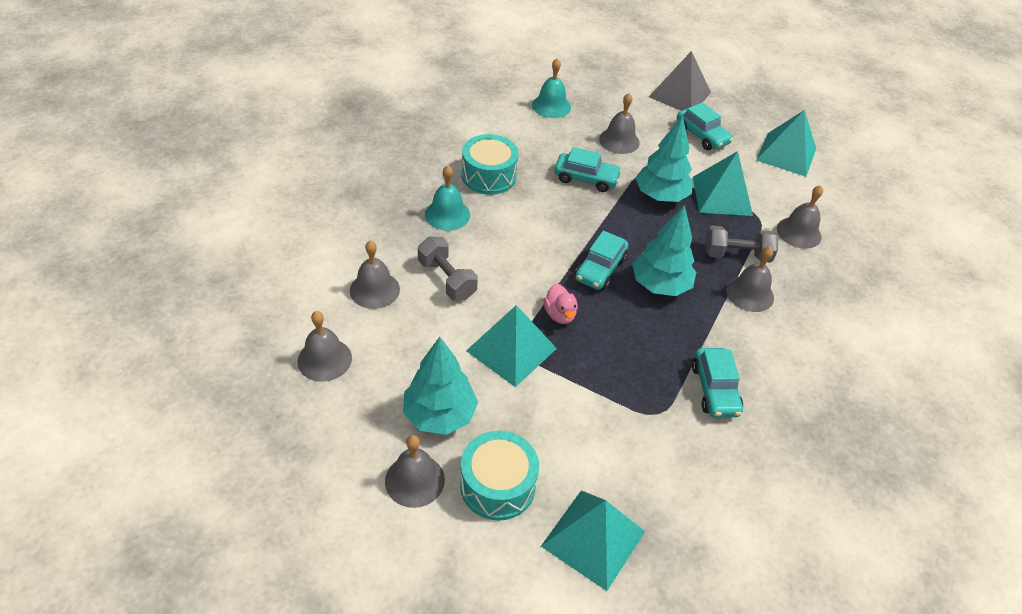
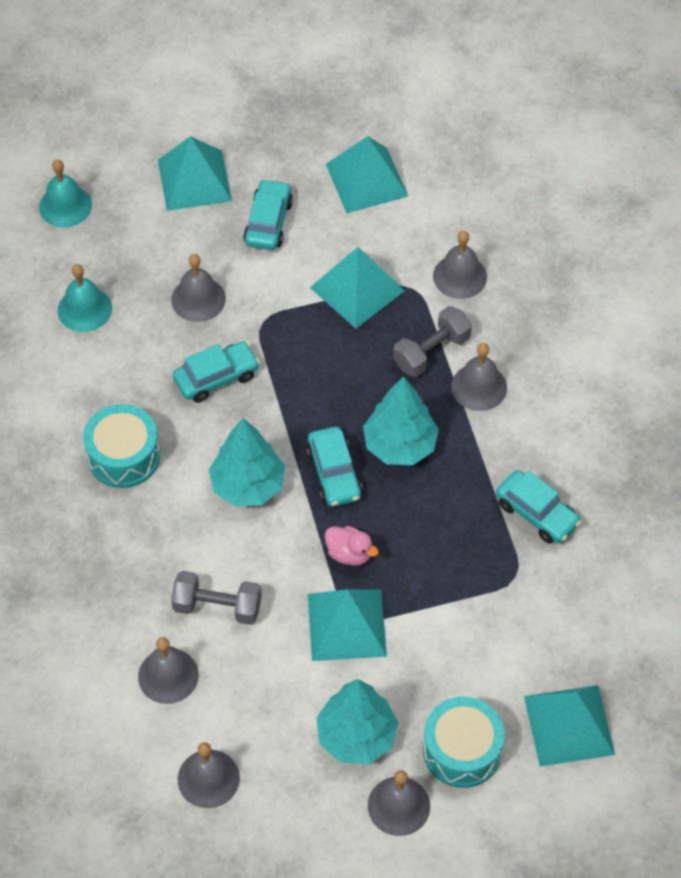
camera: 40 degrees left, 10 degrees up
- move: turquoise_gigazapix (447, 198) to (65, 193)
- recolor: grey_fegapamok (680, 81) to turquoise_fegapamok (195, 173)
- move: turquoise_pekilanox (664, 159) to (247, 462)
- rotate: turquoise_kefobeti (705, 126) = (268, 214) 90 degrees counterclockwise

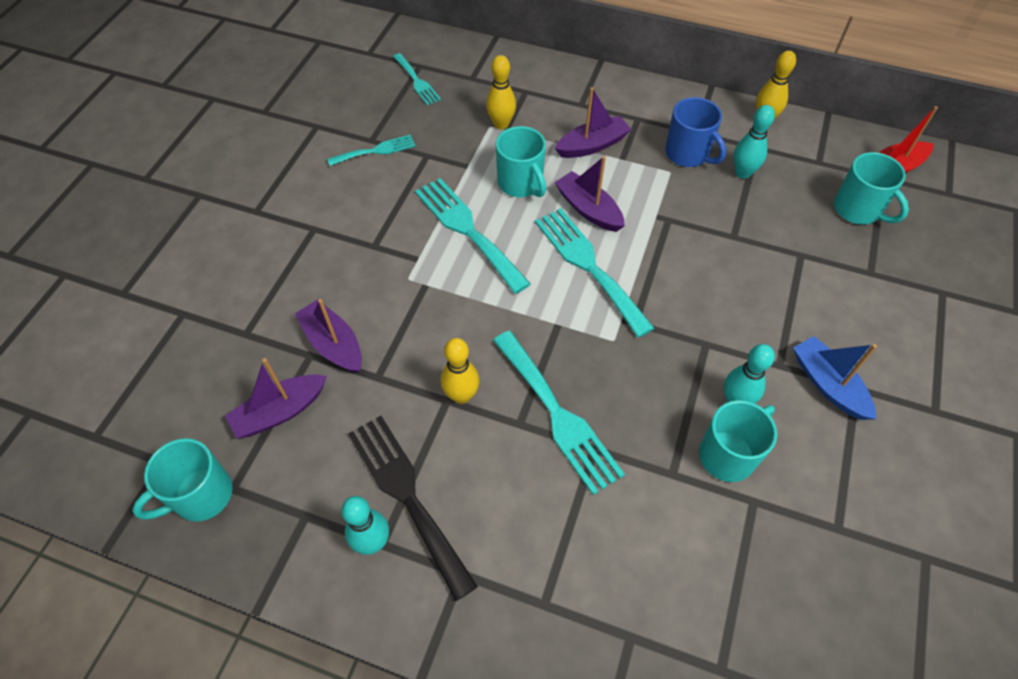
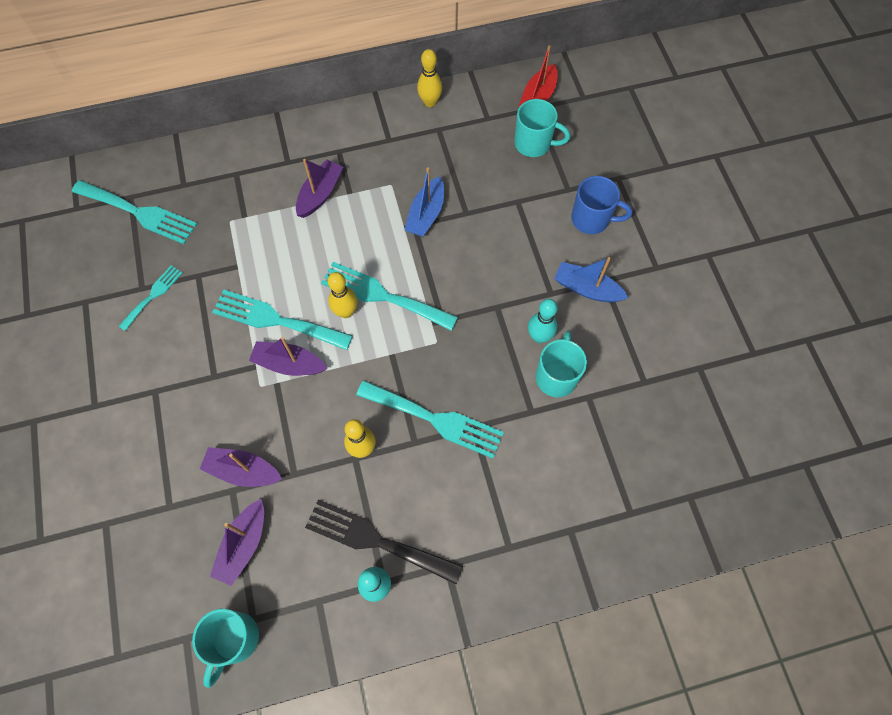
camera: 35 degrees left, 10 degrees up
- resize: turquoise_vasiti (417, 79) = (135, 212) x1.76
- move: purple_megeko (589, 194) to (288, 356)
- move: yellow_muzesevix (501, 92) to (342, 295)
- insert: blue_megeko (424, 202)
- move: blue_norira (695, 132) to (601, 205)
- delete: turquoise_norira (521, 161)
- delete: turquoise_muzesevix (754, 142)

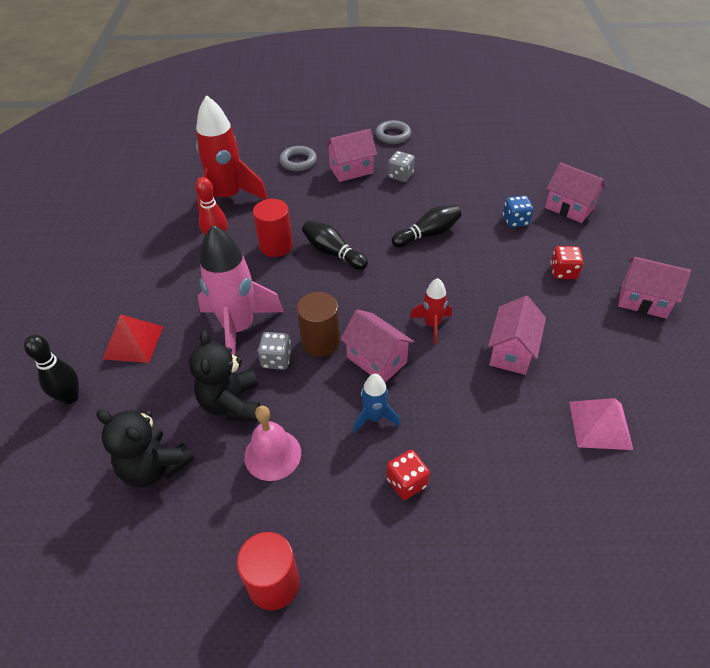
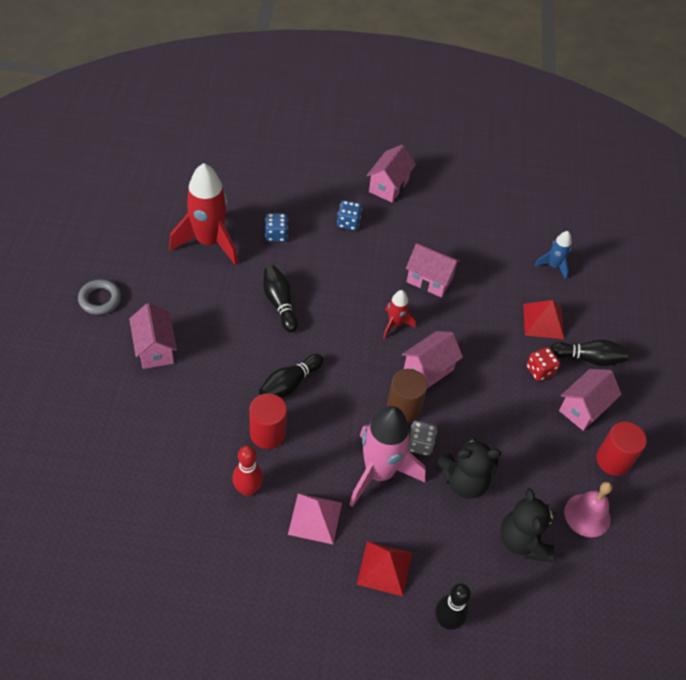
camera: 90 degrees left, 5 degrees up
- move: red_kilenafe (232, 154) to (203, 214)
- move: pink_fegapamok (601, 424) to (315, 518)
- recolor: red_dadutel (566, 262) to blue_dadutel (349, 215)
- rotate: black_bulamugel (145, 448) = (528, 525) 135 degrees clockwise
- insert: red_fegapamok (543, 319)
- move: blue_kilenafe (377, 404) to (553, 255)
- insert: black_muzesevix (589, 353)
- move: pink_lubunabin (575, 192) to (590, 400)
- move: pink_gigazapix (272, 443) to (588, 509)
- delete: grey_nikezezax (298, 158)
- delete: grey_dadutel (401, 166)

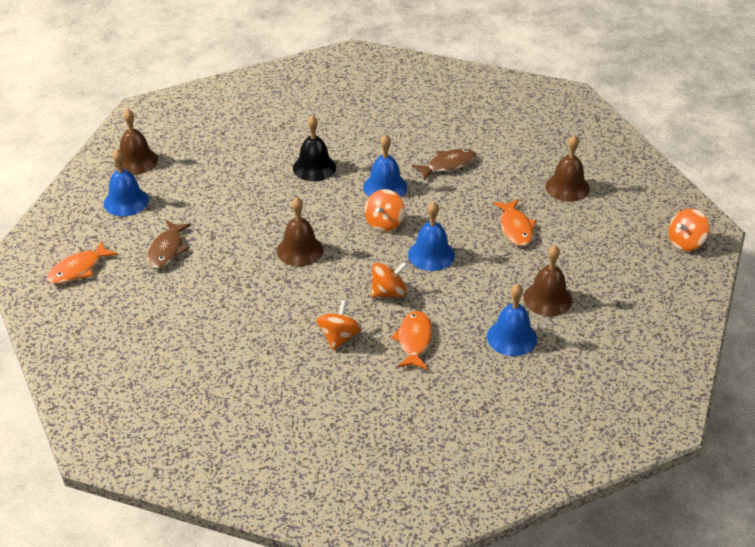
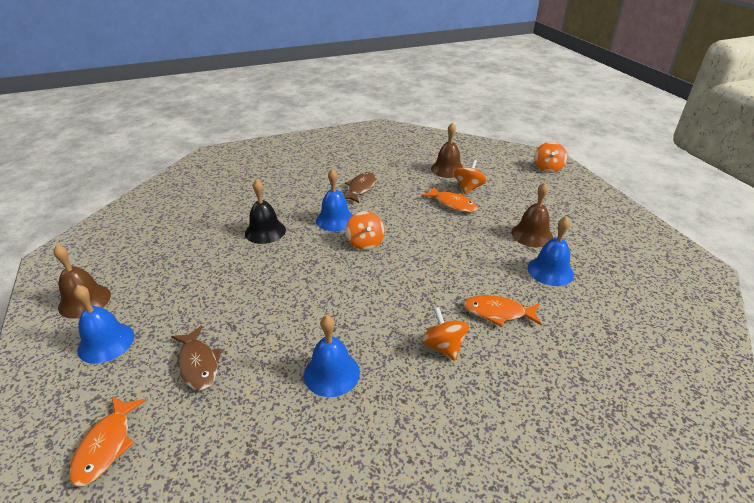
camera: 40 degrees left, 5 degrees down
- move: blue_gigazapix (431, 236) to (332, 356)
- move: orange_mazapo (389, 280) to (470, 177)
- rotate: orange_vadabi (411, 340) = (502, 311) 45 degrees counterclockwise
- delete: brown_gigazapix (300, 232)

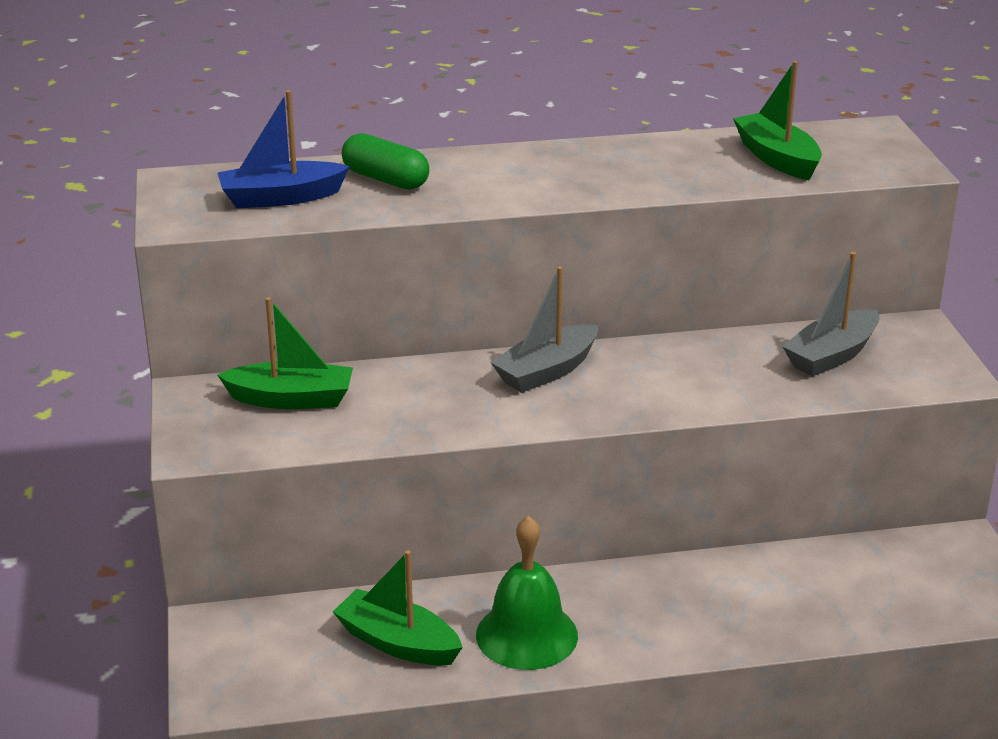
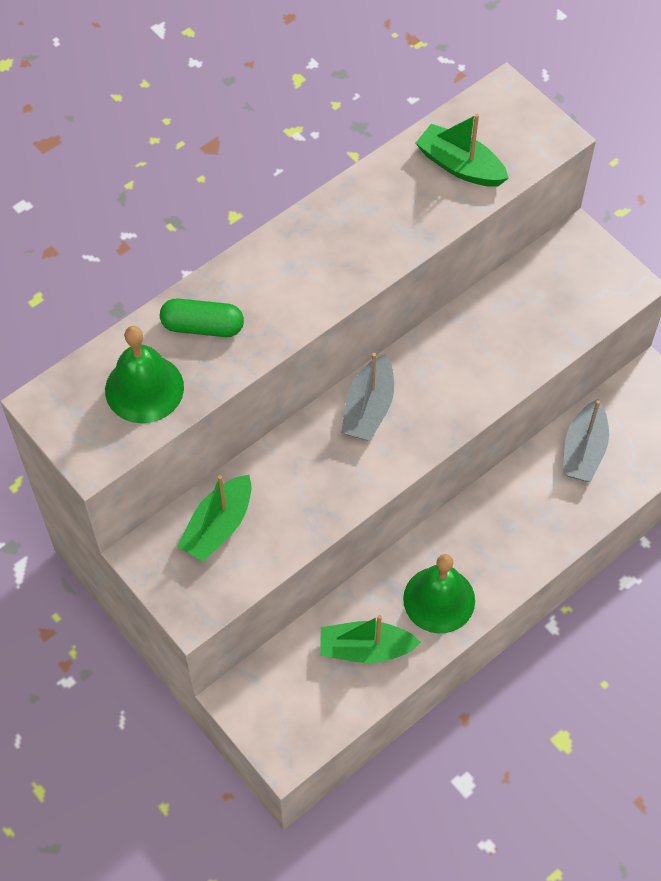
camera: 30 degrees left, 30 degrees up
- replace: blue_megeko (283, 149) to green_gigazapix (144, 374)
- rotate: green_megeko (285, 353) = (214, 518) 150 degrees clockwise
- move: grey_megeko (831, 314) to (586, 440)

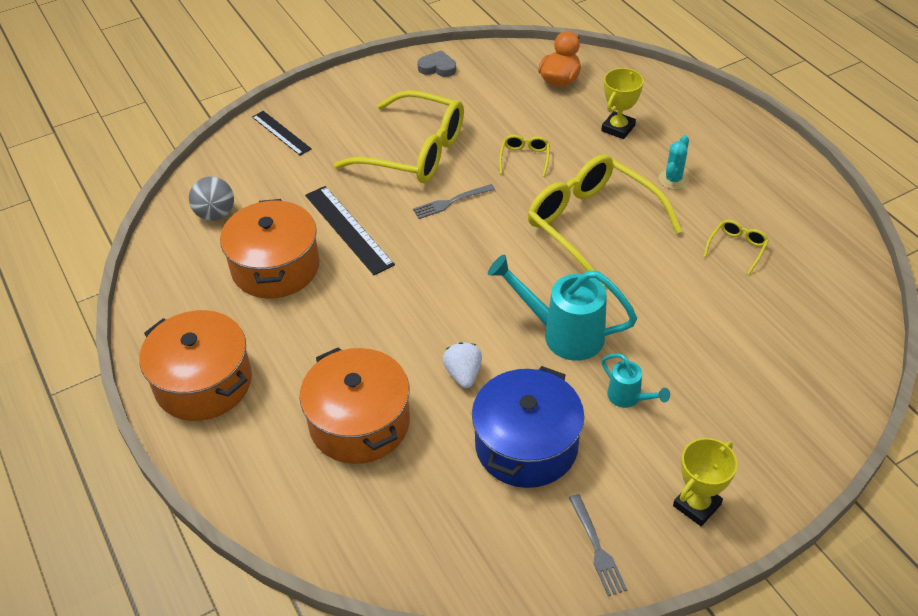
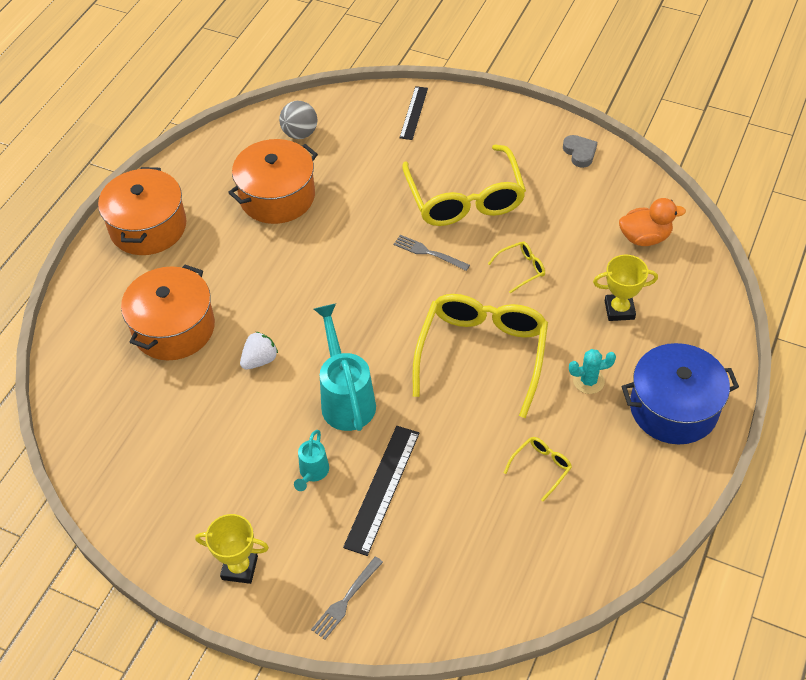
camera: 55 degrees right, 5 degrees up
- move: grey_vasiti (598, 545) to (347, 598)
- move: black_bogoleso (350, 230) to (381, 491)
- rotate: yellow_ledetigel (736, 247) = (538, 469) 45 degrees counterclockwise
- move: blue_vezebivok (528, 427) to (680, 393)

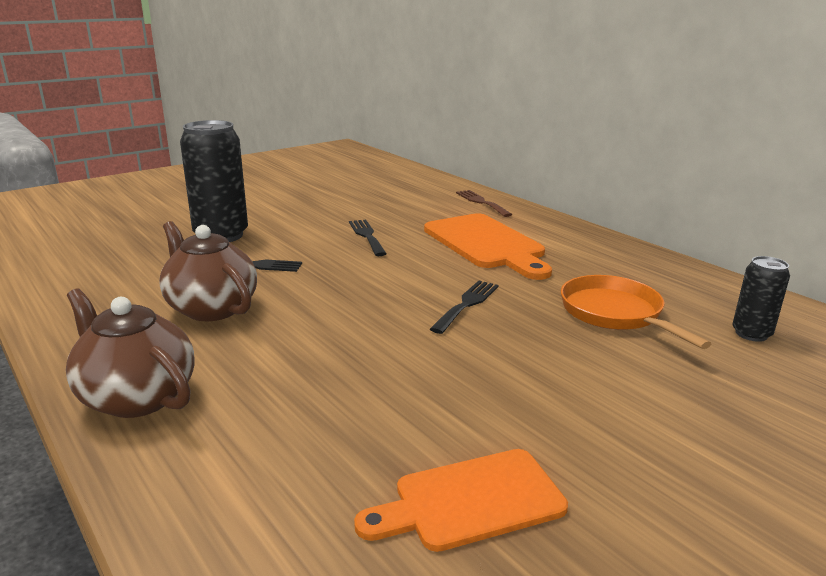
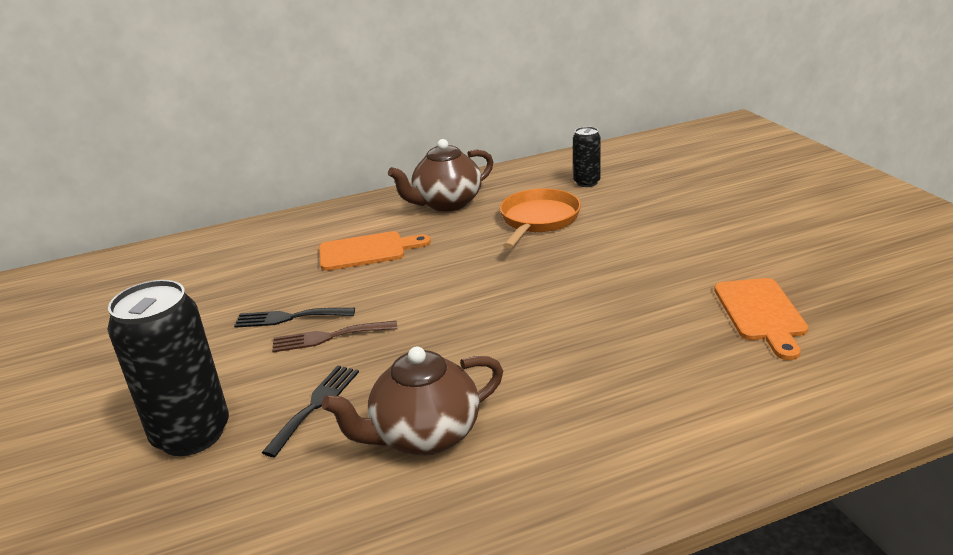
camera: 70 degrees left, 5 degrees up
- move: brown_vasiti (484, 203) to (334, 336)
- resize: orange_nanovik (488, 246) = (375, 251) x0.66
- move: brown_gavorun (130, 353) to (440, 175)
- rotate: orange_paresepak (636, 312) = (540, 218) 120 degrees clockwise
- delete: black_vasiti (464, 307)

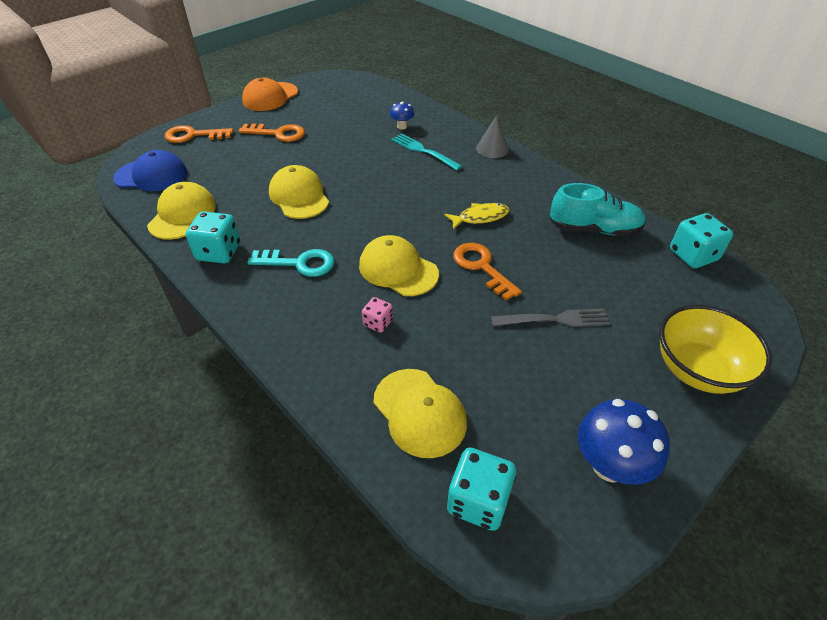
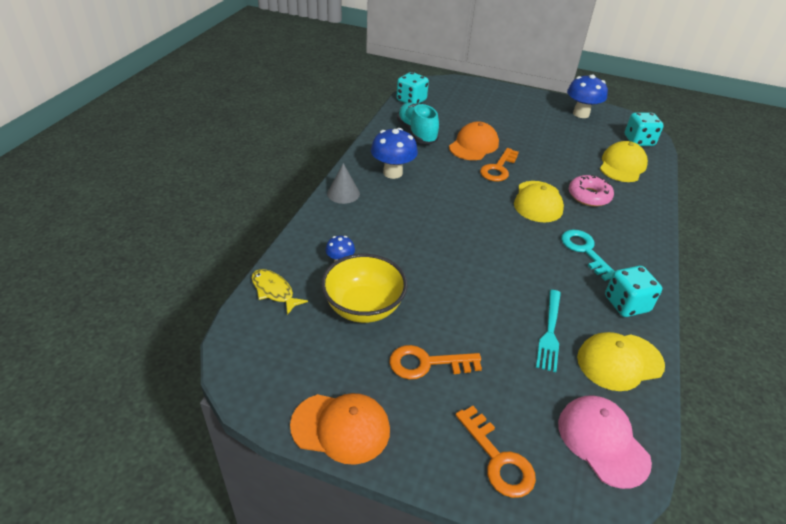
camera: 120 degrees left, 5 degrees down
- move: yellow_vadabi (476, 216) to (280, 292)
- move: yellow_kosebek (715, 349) to (364, 288)
- insert: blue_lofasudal (394, 153)
- rotate: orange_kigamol (272, 133) = (436, 362) 75 degrees counterclockwise
- insert: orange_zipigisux (474, 140)
- move: turquoise_vasiti (426, 151) to (548, 331)
- recolor: blue_zipigisux (150, 170) to pink_zipigisux (605, 442)
- replace: pink_dadutel (377, 315) to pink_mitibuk (591, 190)
- delete: yellow_zipigisux (299, 192)
- delete: grey_vasiti (550, 317)

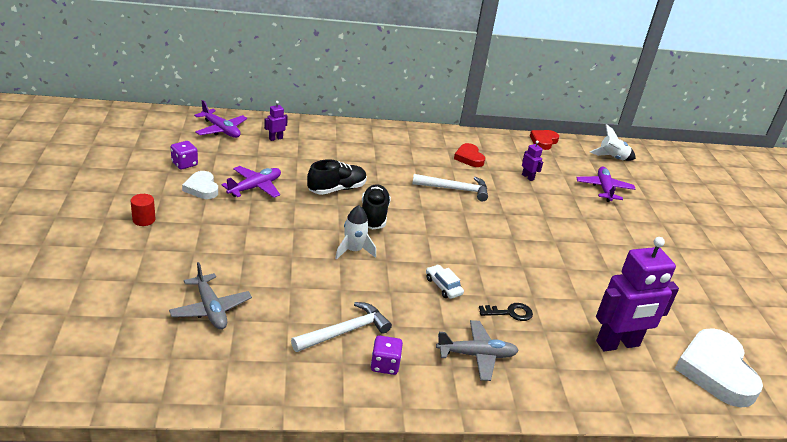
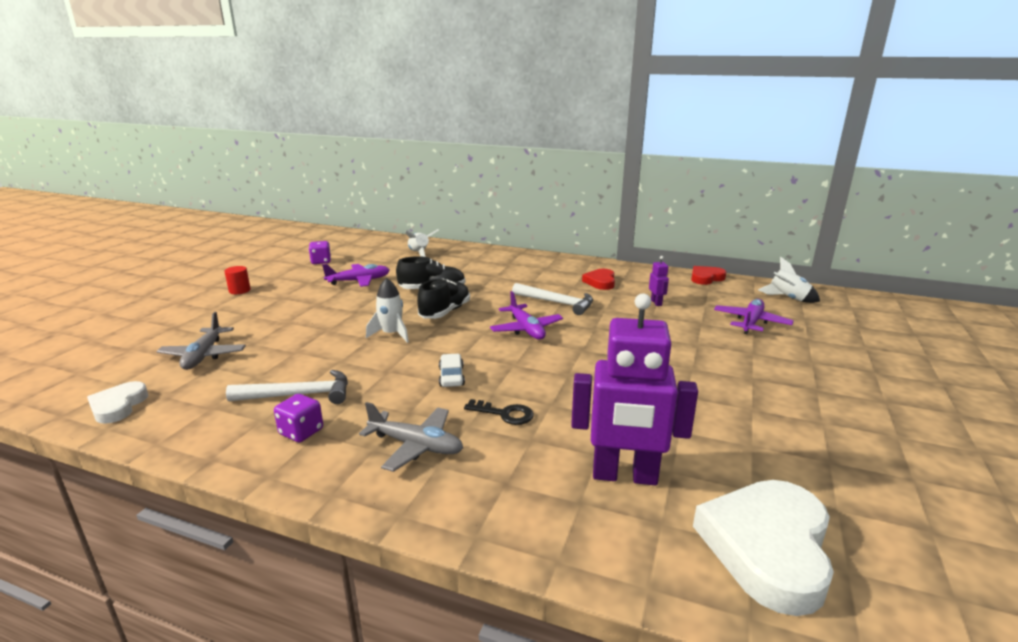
camera: 30 degrees right, 10 degrees down
- move: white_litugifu (200, 185) to (118, 402)
- replace: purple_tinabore (276, 121) to white_kilenafe (422, 243)
- move: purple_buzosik (220, 119) to (526, 315)

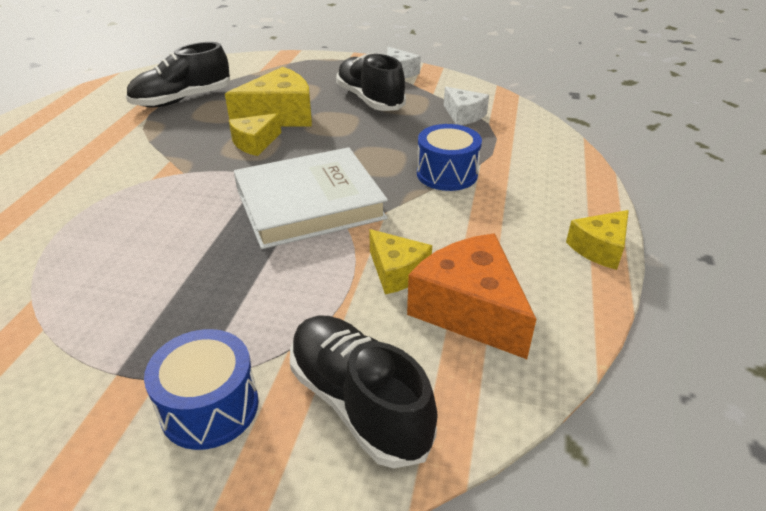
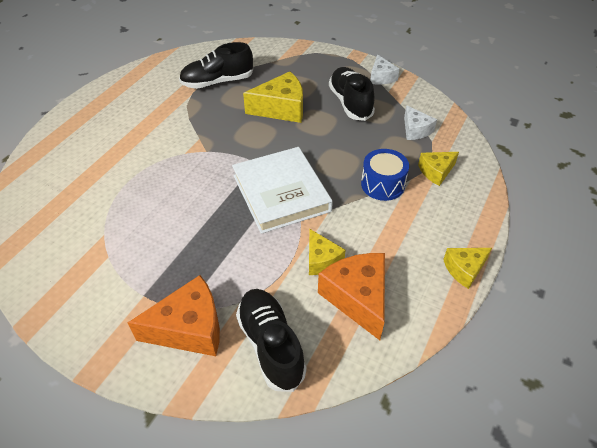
camera: 15 degrees right, 10 degrees up
- replace: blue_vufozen (201, 389) to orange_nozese (174, 315)
- rotate: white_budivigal (311, 198) = (282, 190) 75 degrees clockwise
- move: yellow_nozese (255, 134) to (438, 169)

